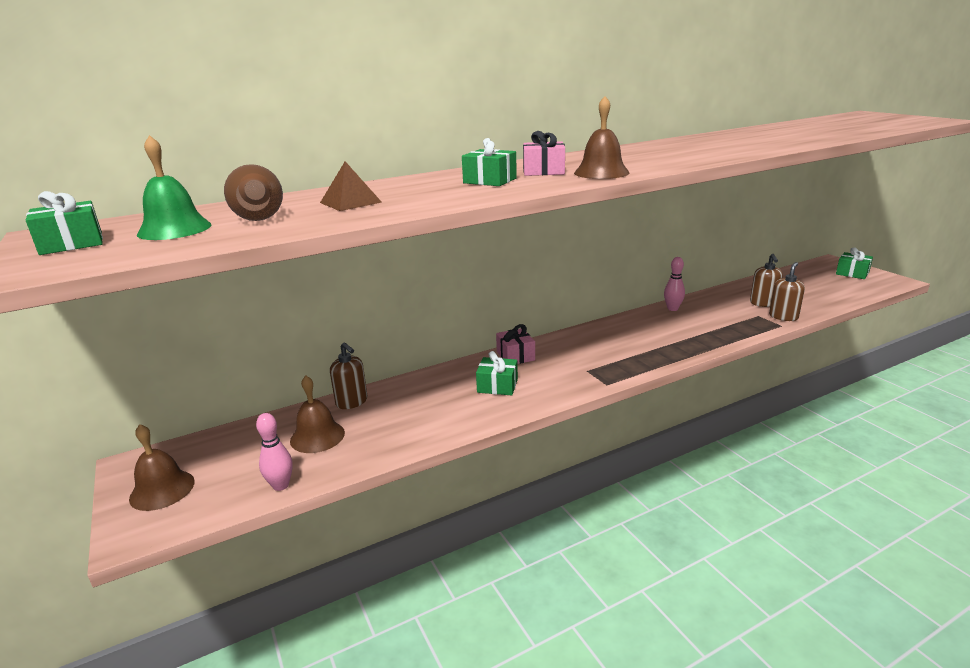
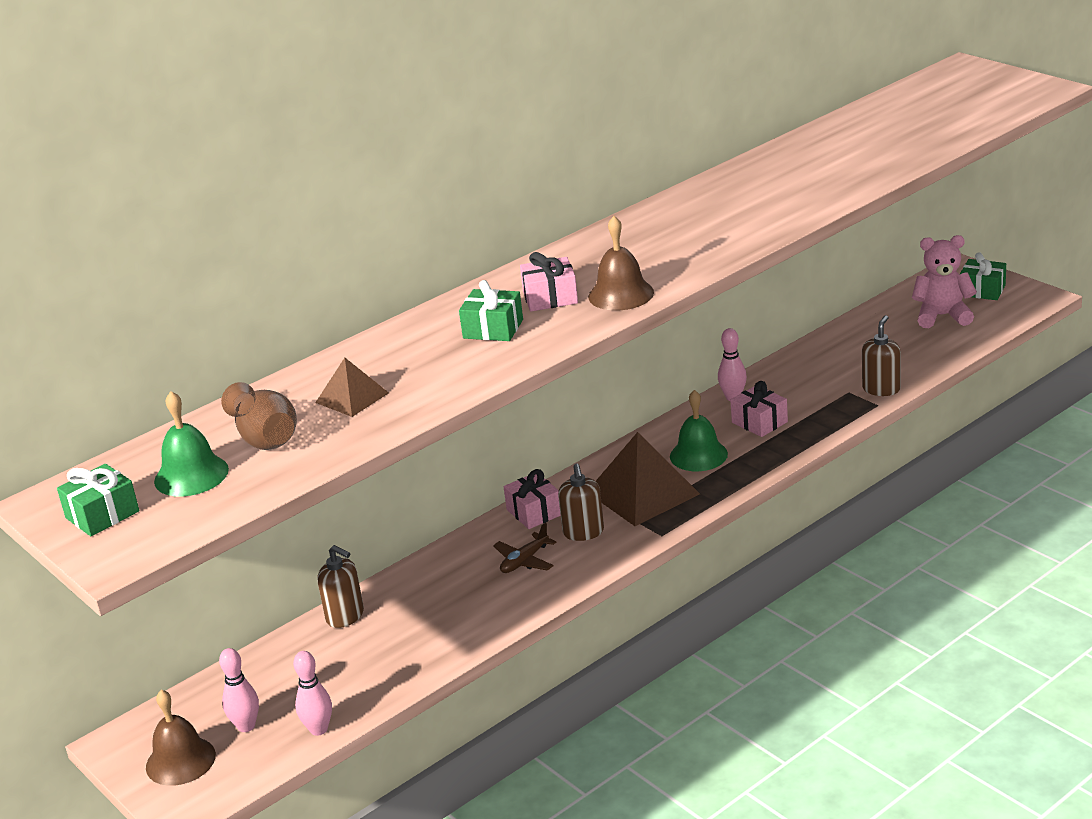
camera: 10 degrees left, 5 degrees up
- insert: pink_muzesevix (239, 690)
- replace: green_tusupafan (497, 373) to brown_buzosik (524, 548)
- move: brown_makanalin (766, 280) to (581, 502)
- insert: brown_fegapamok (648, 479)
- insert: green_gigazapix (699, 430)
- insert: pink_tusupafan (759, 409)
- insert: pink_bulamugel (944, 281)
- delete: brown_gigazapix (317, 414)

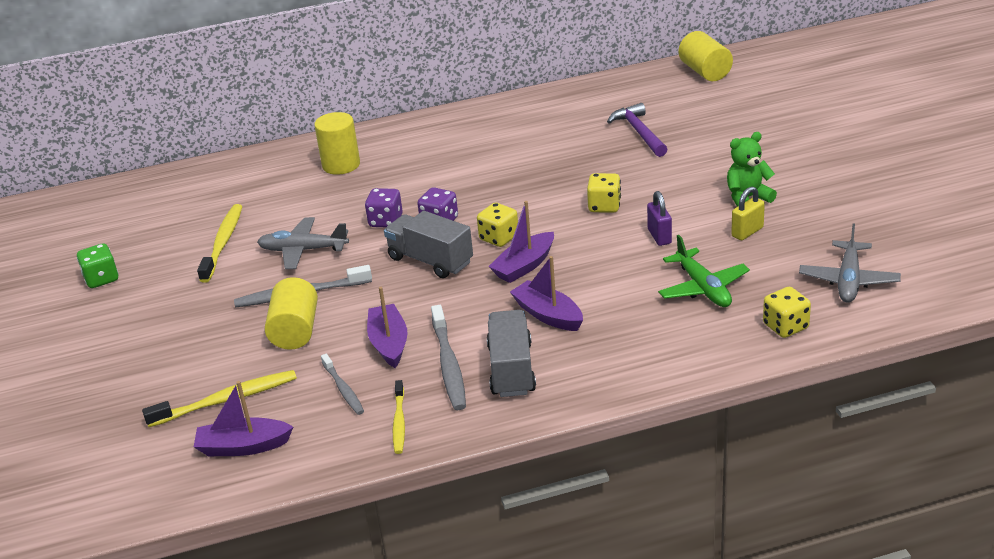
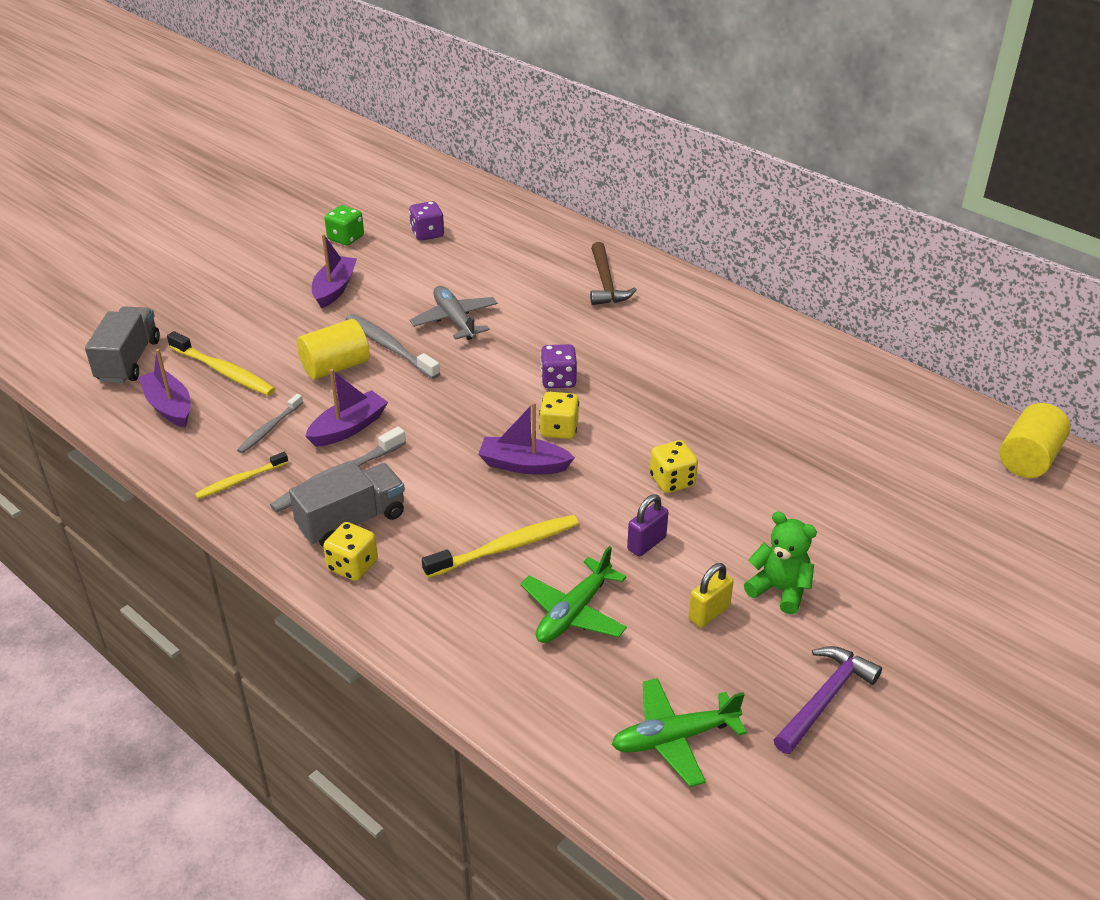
camera: 55 degrees right, 5 degrees up
- move: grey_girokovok (428, 244) to (122, 344)
- move: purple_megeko (546, 293) to (334, 271)
- move: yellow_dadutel (787, 312) to (350, 551)
- move: purple_dadutel (384, 207) to (426, 221)
- move: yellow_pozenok (219, 243) to (500, 546)
- replace: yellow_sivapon (337, 143) to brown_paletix (613, 273)
- recolor: grey_buzosik (850, 263) to green_buzosik (679, 732)
- rotate: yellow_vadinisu (748, 213) = (711, 595) 60 degrees counterclockwise
- move: purple_paletix (637, 130) to (828, 700)

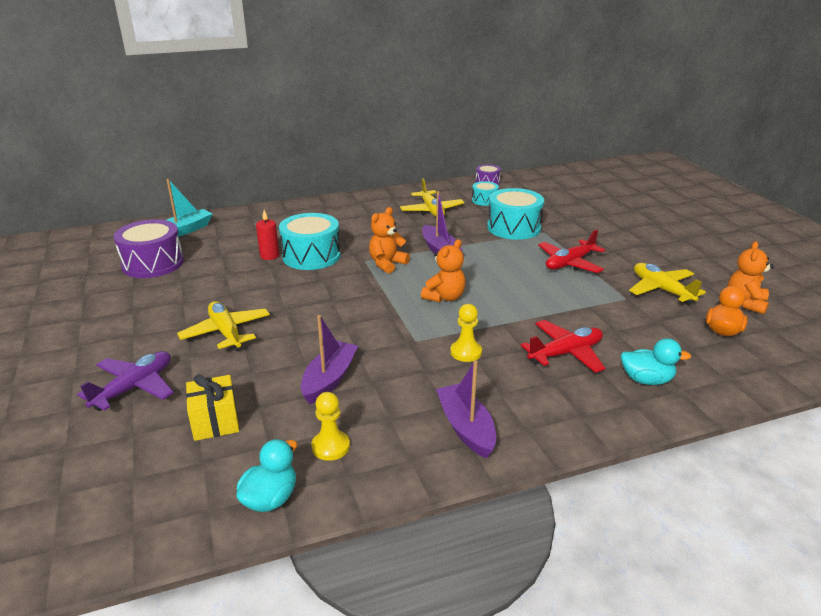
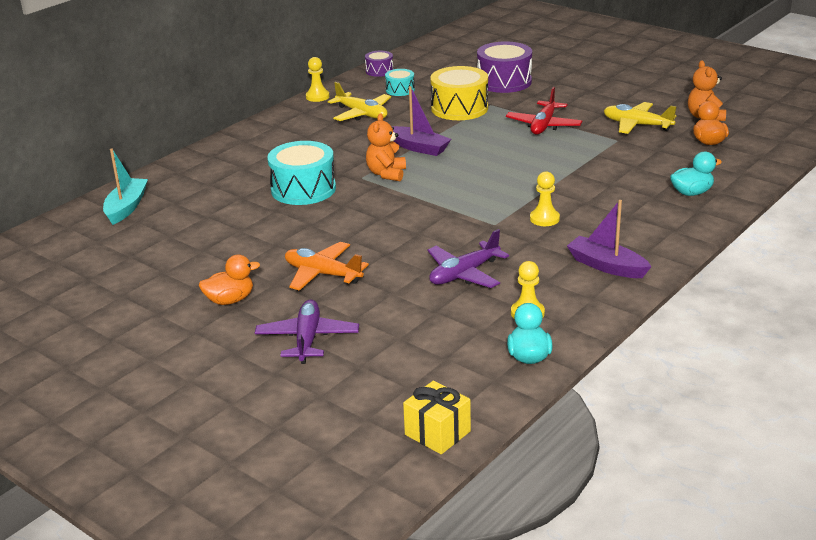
camera: 30 degrees left, 0 degrees up
- insert: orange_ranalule (229, 280)
- recolor: yellow_buzosik (223, 326) to orange_buzosik (327, 266)
- insert: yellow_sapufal (318, 79)
- move: yellow_tusupafan (212, 407) to (437, 417)
- replace: purple_megeko (329, 359) to purple_buzosik (468, 258)
- recolor: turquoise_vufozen (515, 214) to yellow_vufozen (459, 93)
- move: purple_vufozen (148, 248) to (504, 67)
- delete: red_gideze (267, 235)
- delete: orange_bulamugel (443, 270)
- delete: red_buzosik (563, 346)

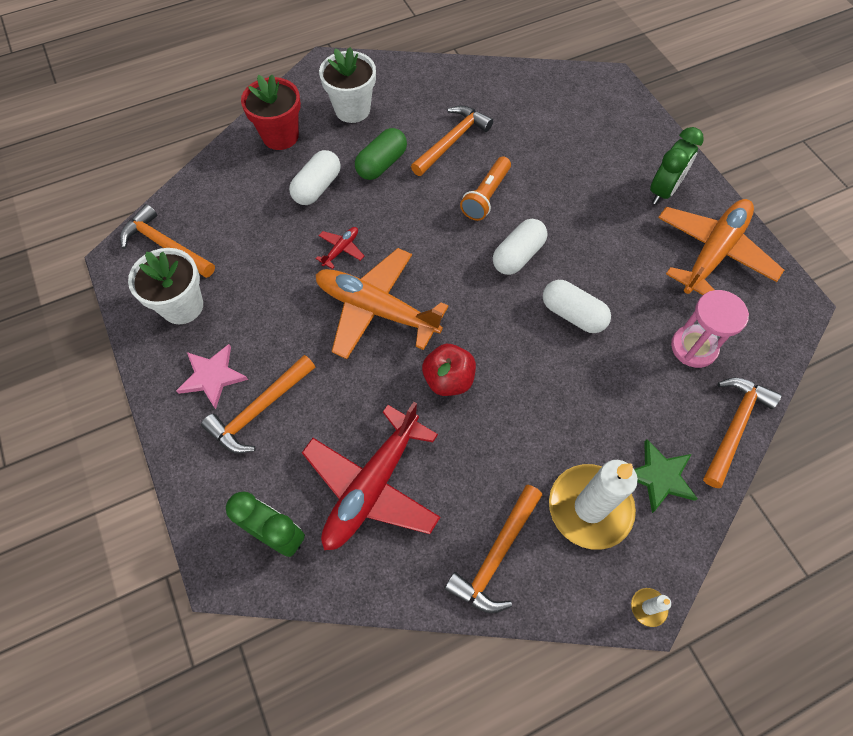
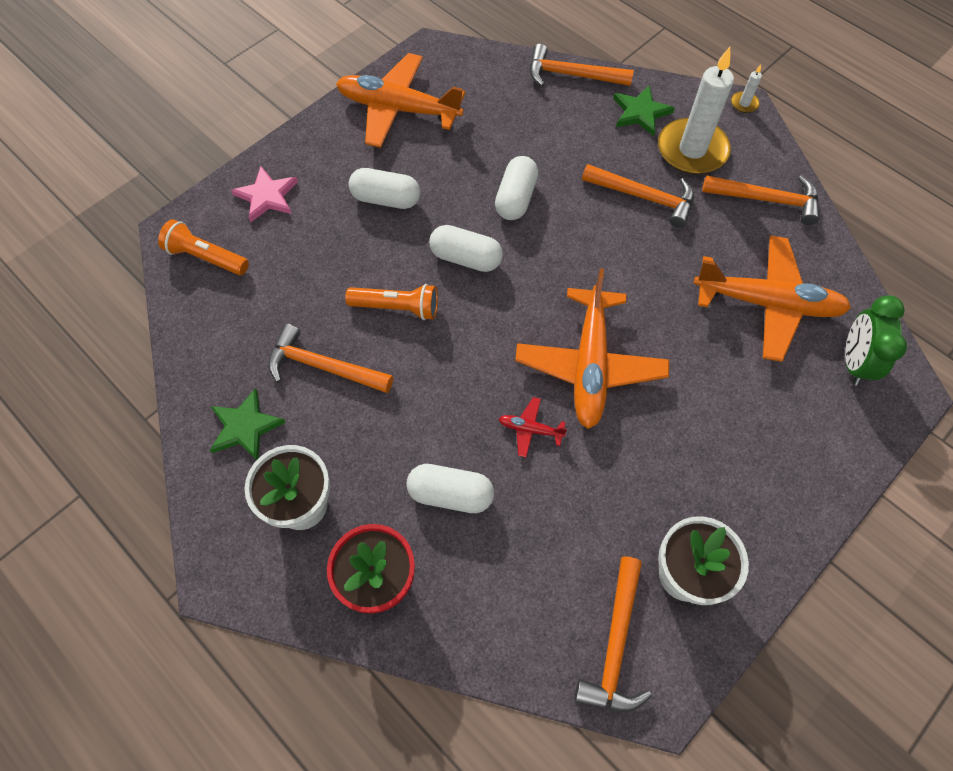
camera: 110 degrees left, 0 degrees up
- insert: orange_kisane (203, 247)
- insert: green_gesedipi (248, 424)
- move: pink_gesedipi (212, 376) to (264, 194)
- insert: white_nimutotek (384, 188)
- move: orange_paletix (258, 404) to (638, 196)
- recolor: red_buzosik (371, 476) to orange_buzosik (772, 298)
- delete: green_nimutotek (381, 154)
- delete: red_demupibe (449, 370)
- delete: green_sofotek (677, 165)
- delete: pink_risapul (710, 329)

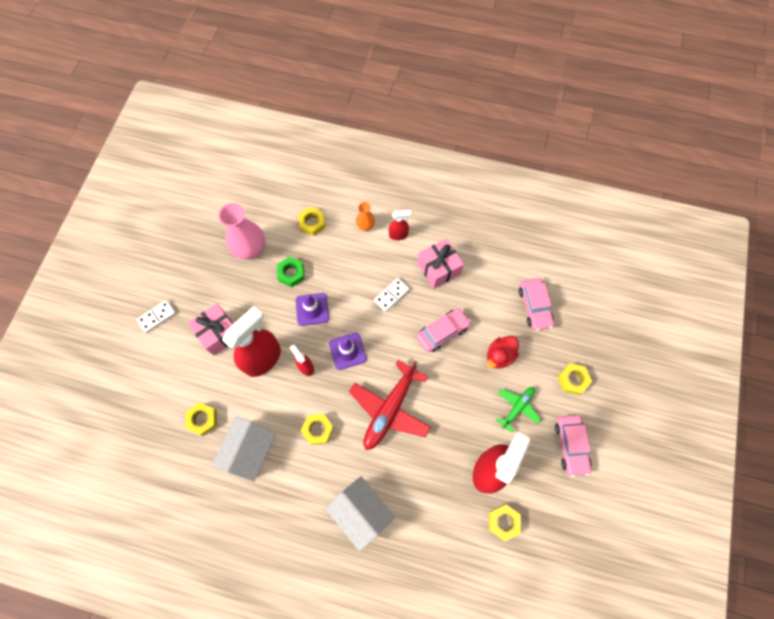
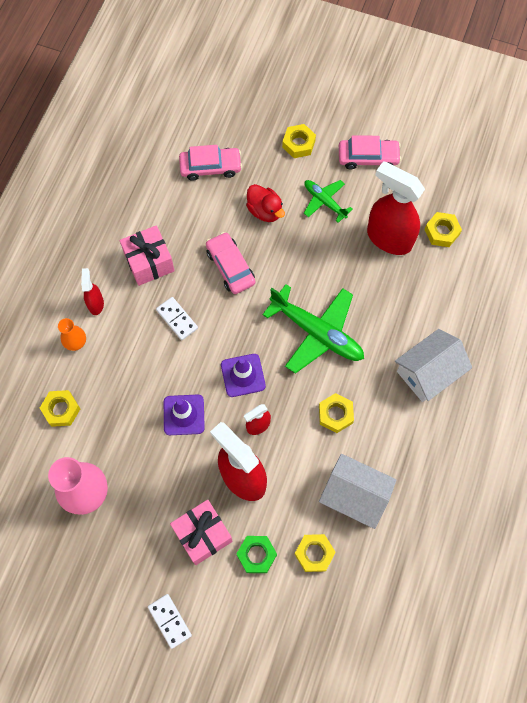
camera: 85 degrees left, 0 degrees up
- move: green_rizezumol (290, 272) to (256, 554)
- recolor: red_buzosik (390, 405) to green_buzosik (313, 329)

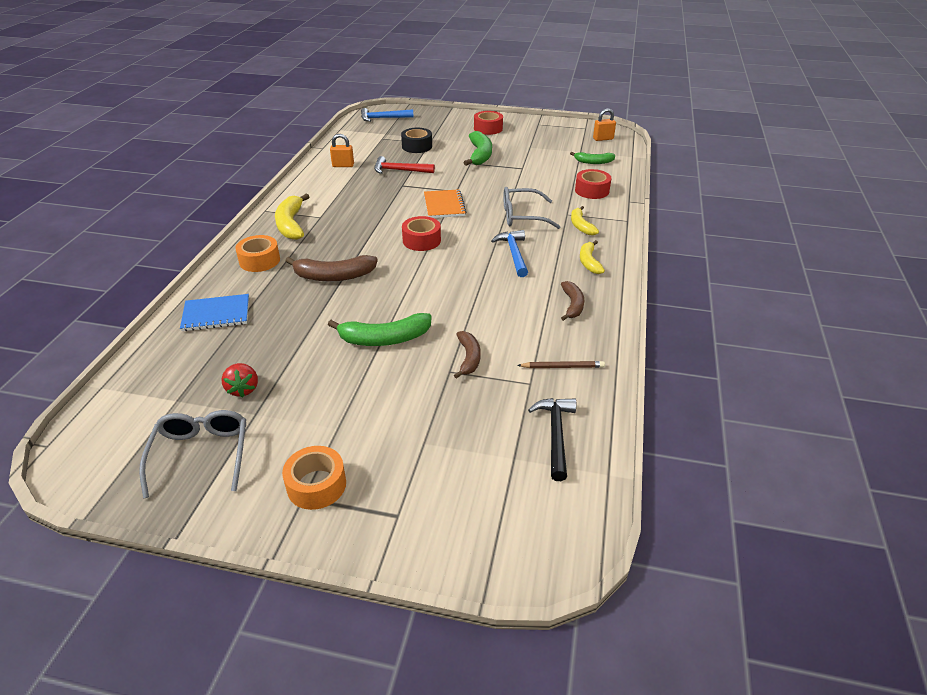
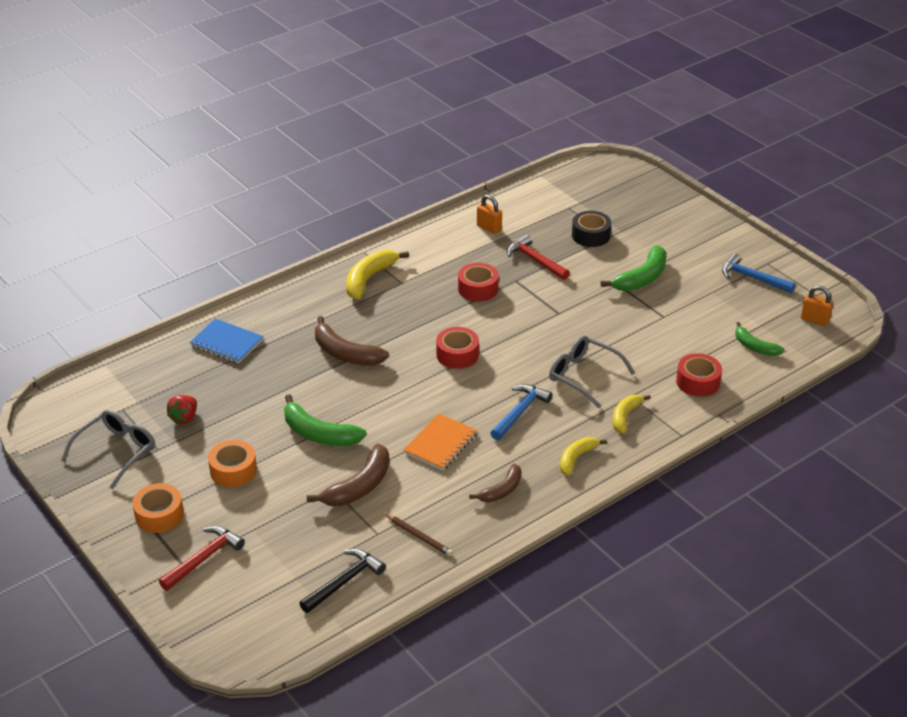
camera: 40 degrees right, 0 degrees up
- insert: red_paletix (202, 558)
- move: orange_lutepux (257, 253) to (232, 463)
- resize: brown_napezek (467, 355) = (348, 475) x1.58
- move: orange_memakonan (445, 203) to (440, 441)
- move: red_lutepux (488, 123) to (478, 282)
- move: blue_paletix (387, 115) to (758, 273)

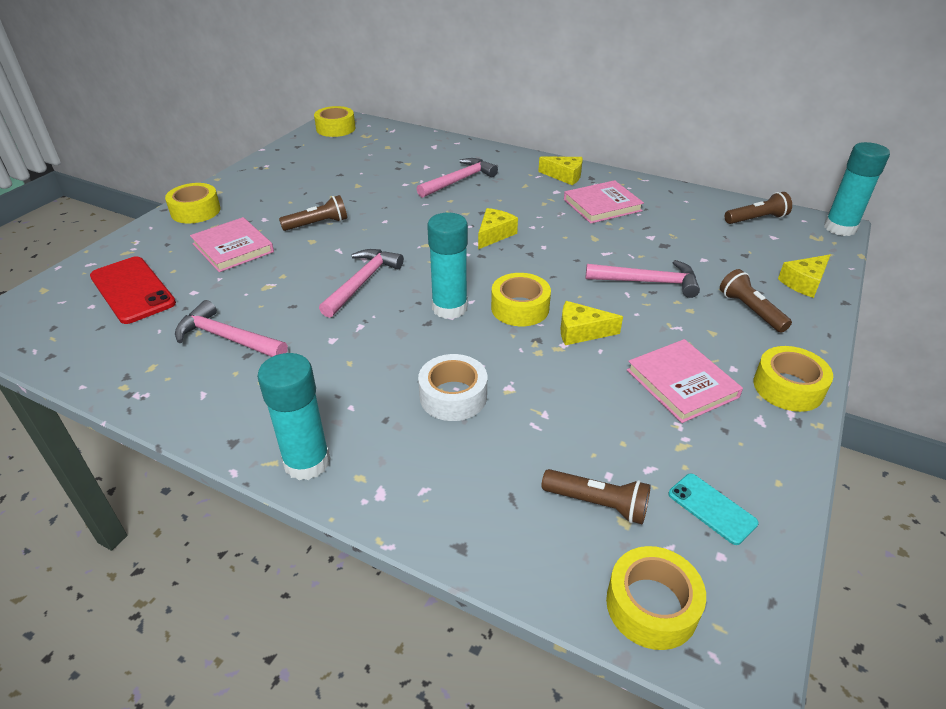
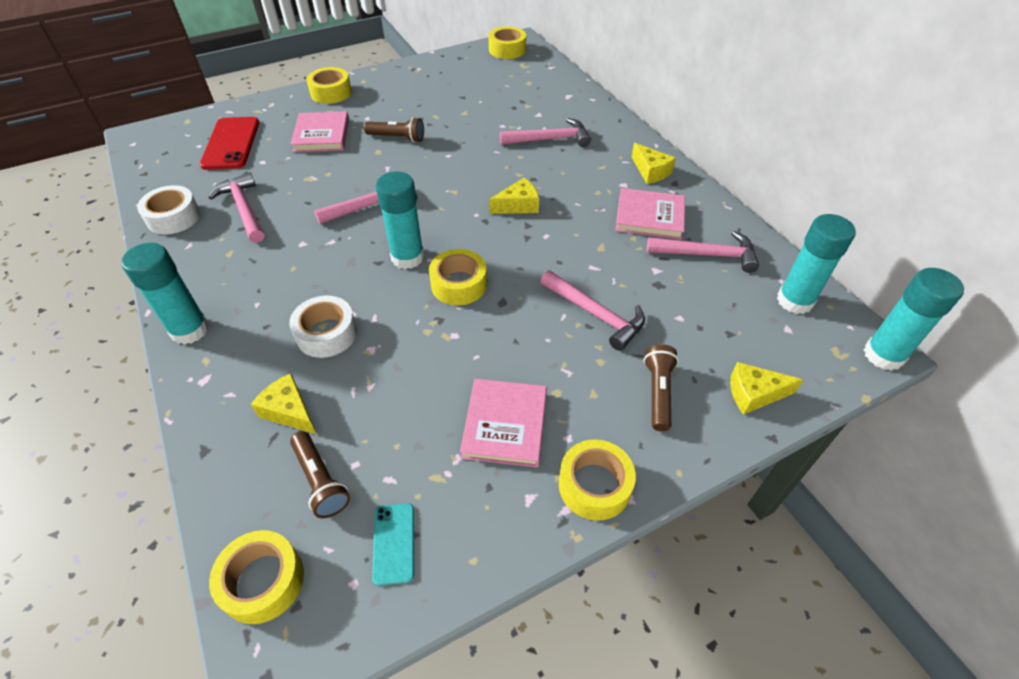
camera: 35 degrees right, 10 degrees up
- insert: white_lutepux (168, 210)
- move: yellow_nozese (592, 323) to (283, 403)
- insert: pink_paletix (703, 252)
- replace: brown_kisane (758, 208) to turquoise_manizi (816, 264)

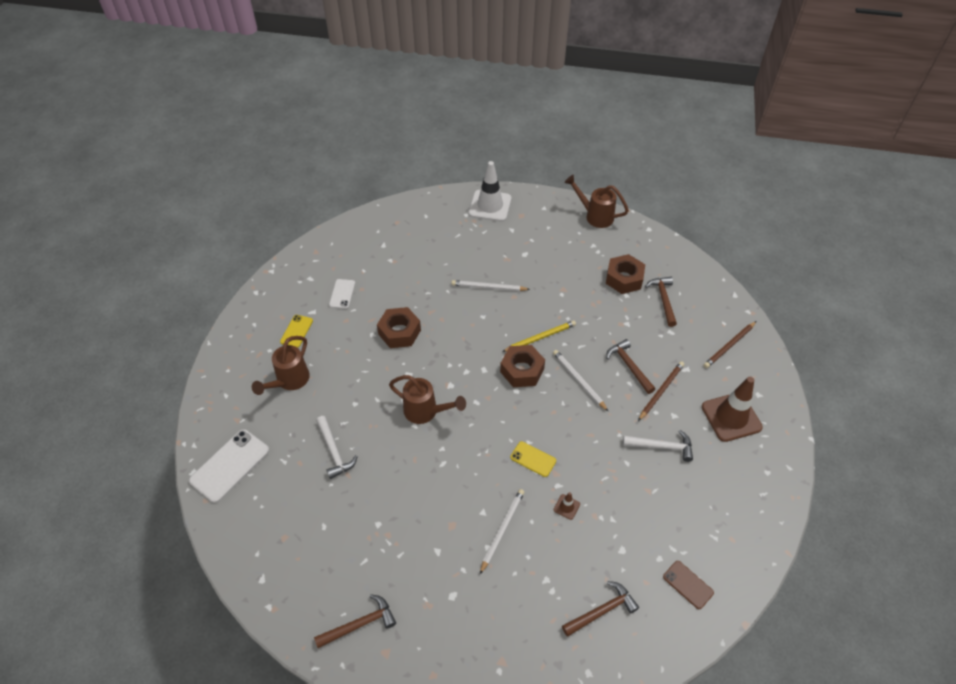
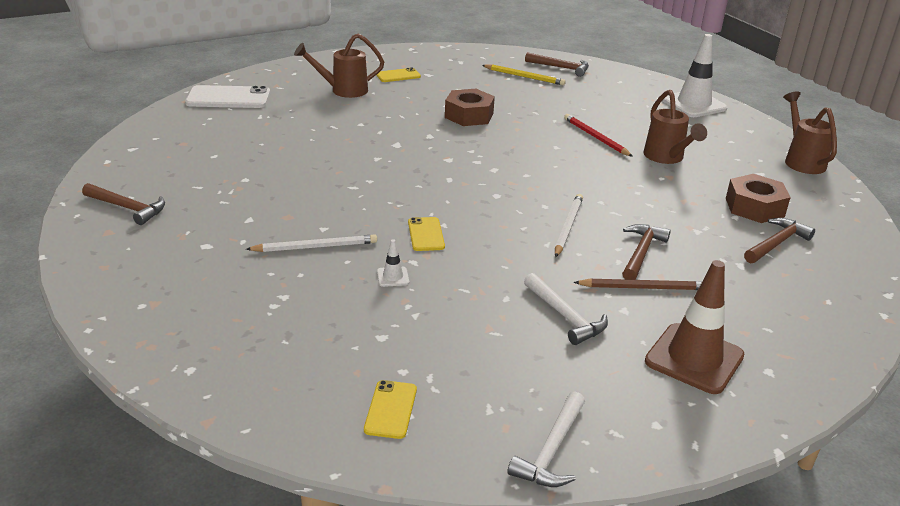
camera: 50 degrees right, 20 degrees down
- recolor: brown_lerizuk (688, 585) to yellow_lerizuk (390, 409)
- recolor: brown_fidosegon (567, 506) to white_fidosegon (393, 263)
- move: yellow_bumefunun (539, 336) to (524, 74)
- move: white_paletix (337, 447) to (546, 439)
- move: brown_paletix (600, 609) to (557, 64)
- recolor: white_bumefunun (490, 285) to red_bumefunun (598, 135)
- move: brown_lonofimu (427, 399) to (675, 127)
- delete: white_lerizuk (342, 294)
- delete: brown_rizezumol (522, 366)
- delete: brown_bumefunun (729, 344)

